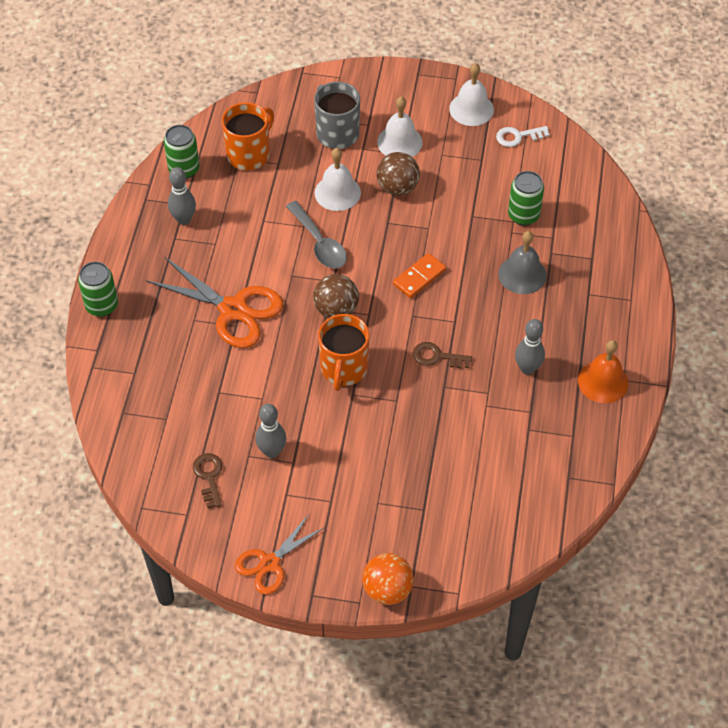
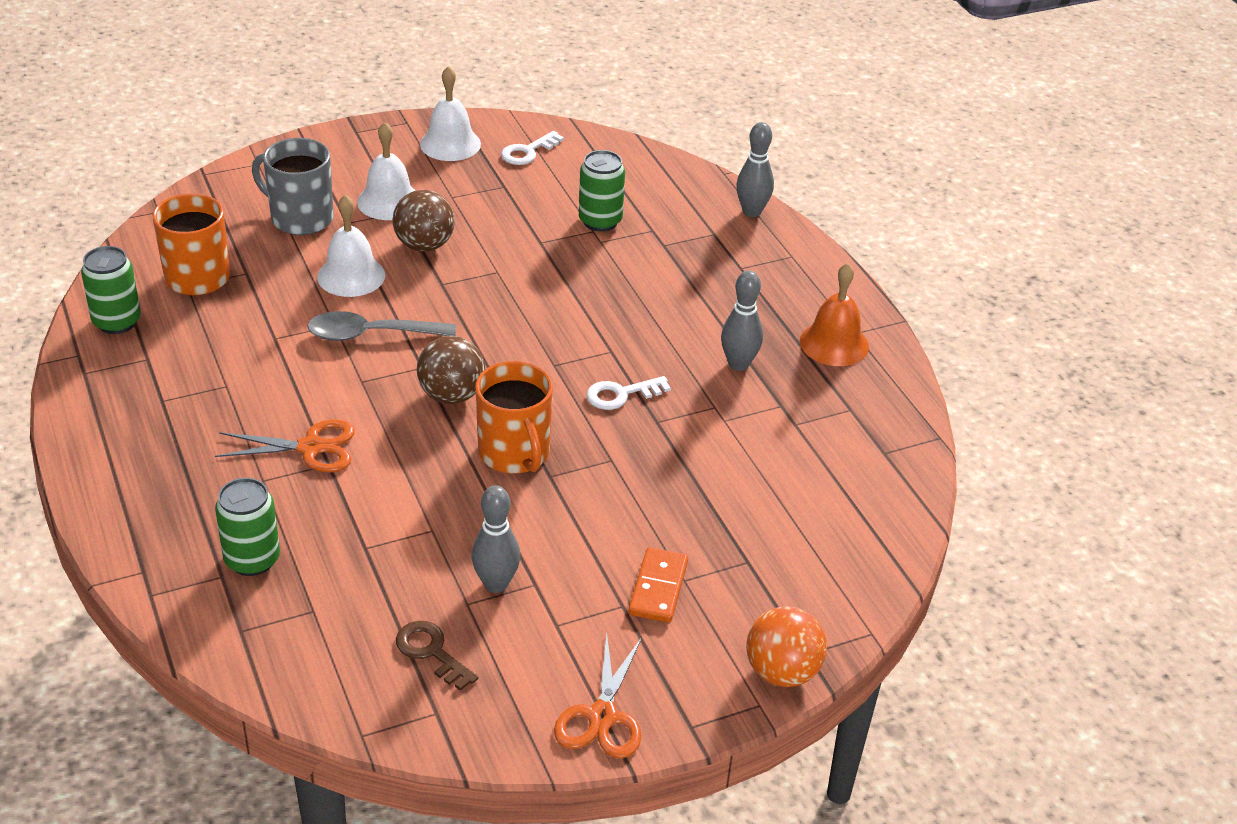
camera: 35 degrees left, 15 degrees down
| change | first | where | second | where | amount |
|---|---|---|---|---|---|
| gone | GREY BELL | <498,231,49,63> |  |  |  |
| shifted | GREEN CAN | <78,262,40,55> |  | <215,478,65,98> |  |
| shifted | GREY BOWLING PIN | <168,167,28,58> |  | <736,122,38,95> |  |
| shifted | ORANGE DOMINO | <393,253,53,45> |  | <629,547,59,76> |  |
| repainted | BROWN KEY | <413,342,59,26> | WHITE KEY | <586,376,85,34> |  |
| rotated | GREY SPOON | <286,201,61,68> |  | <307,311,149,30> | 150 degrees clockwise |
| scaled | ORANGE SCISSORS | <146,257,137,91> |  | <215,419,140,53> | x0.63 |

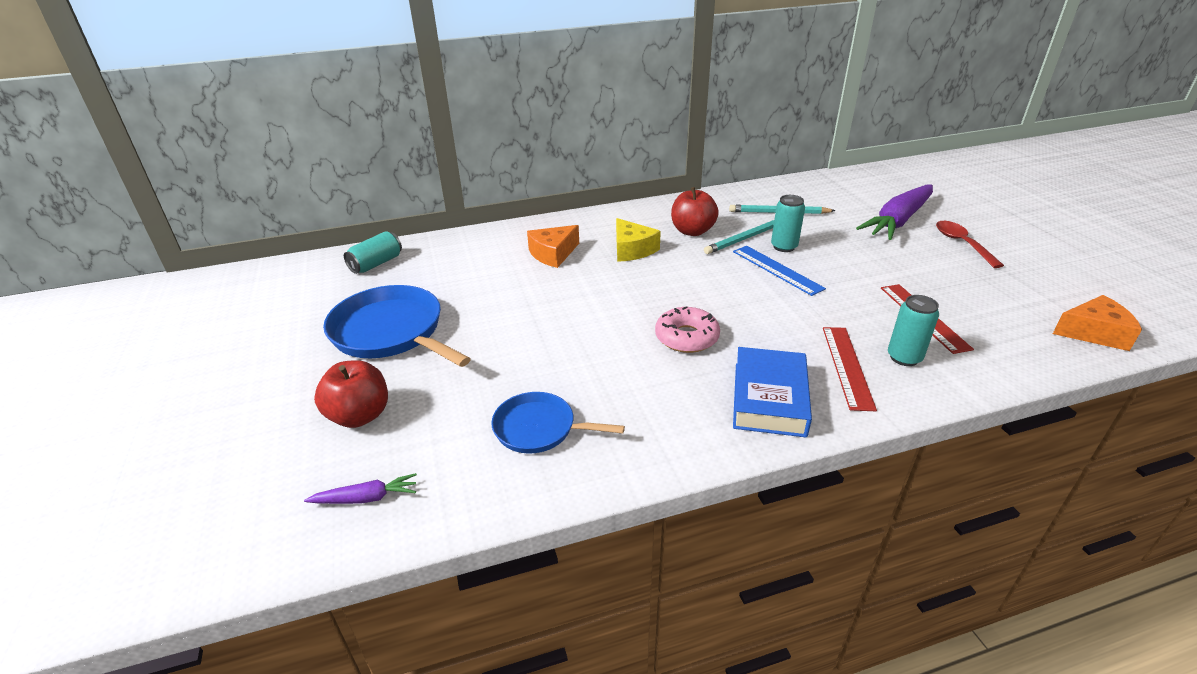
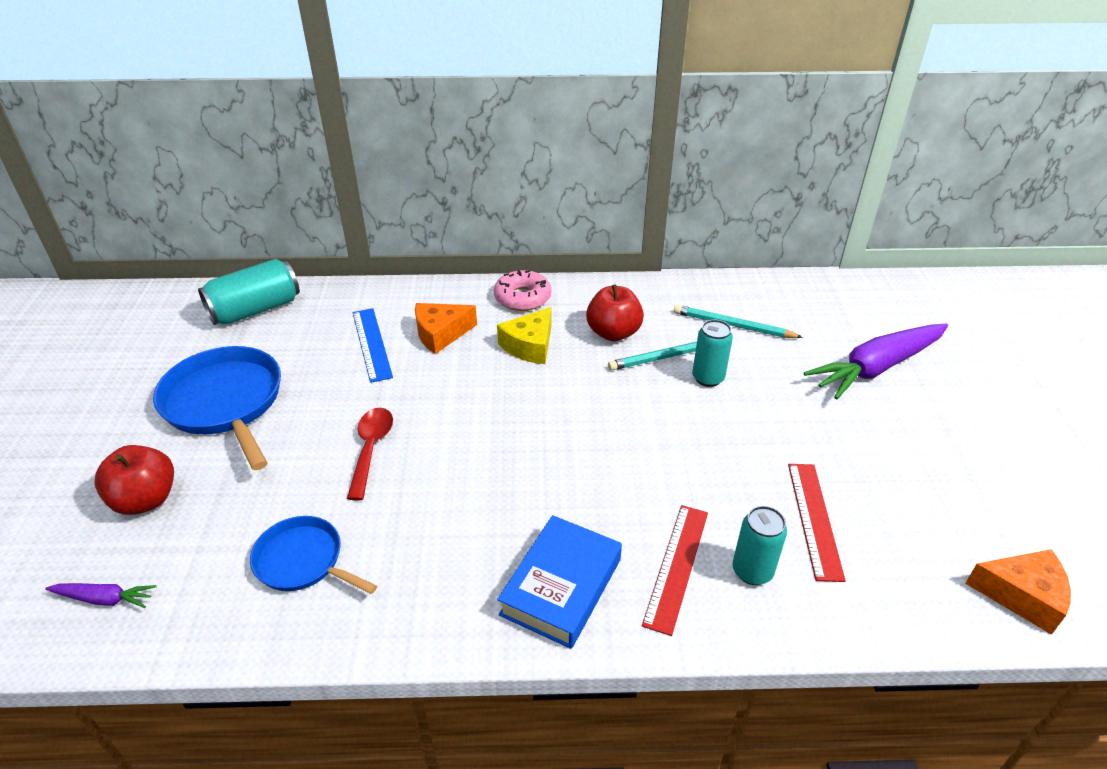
camera: 15 degrees right, 5 degrees up
| change | first | where | second | where | amount |
|---|---|---|---|---|---|
| shifted | PINK DONUT | <655,306,65,47> |  | <494,270,57,41> |  |
| shifted | BLUE RULER | <733,246,93,50> |  | <353,308,40,75> |  |
| shifted | RED SPOON | <936,221,68,47> |  | <347,408,46,93> |  |
| rotated | YELLOW CHEESE | <616,218,45,44> |  | <497,307,54,57> | 45 degrees clockwise |
| scaled | TURQUOISE CAN | <344,231,58,43> |  | <198,259,102,66> | x1.51 |

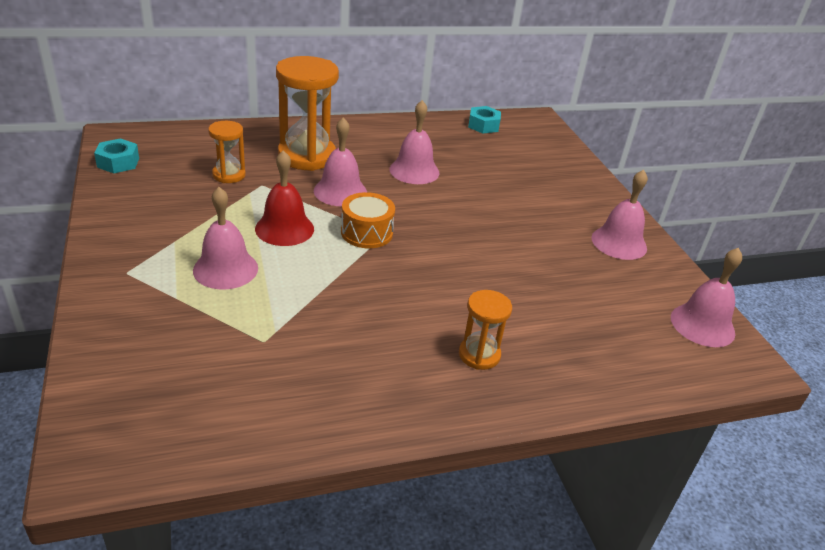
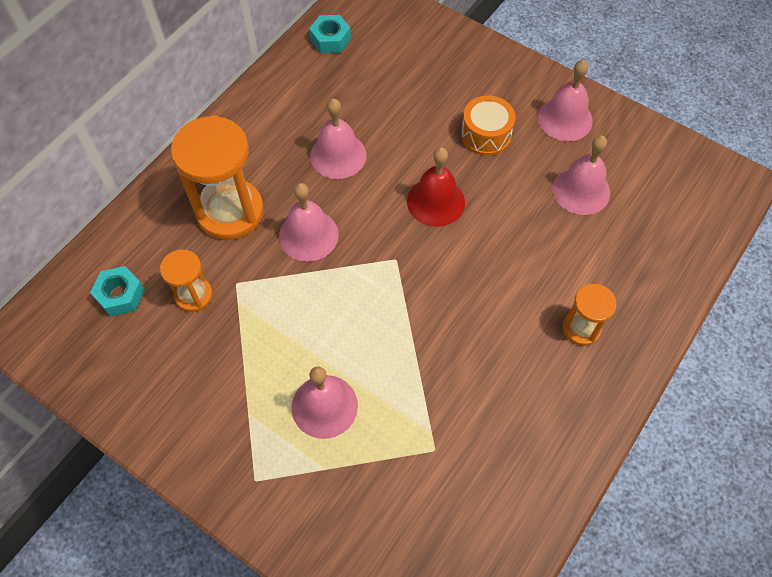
camera: 35 degrees left, 25 degrees up
| change | first | where | second | where | amount |
|---|---|---|---|---|---|
| shifted | TURQUOISE NUT | <94,138,45,35> |  | <90,266,55,51> |  |
| shifted | RED BELL | <255,150,59,96> |  | <407,147,58,80> |  |
| shifted | ORANGE DRUM | <341,192,54,56> |  | <461,96,55,60> |  |
| shifted | PINK BELL | <671,248,71,99> |  | <552,135,58,80> |  |

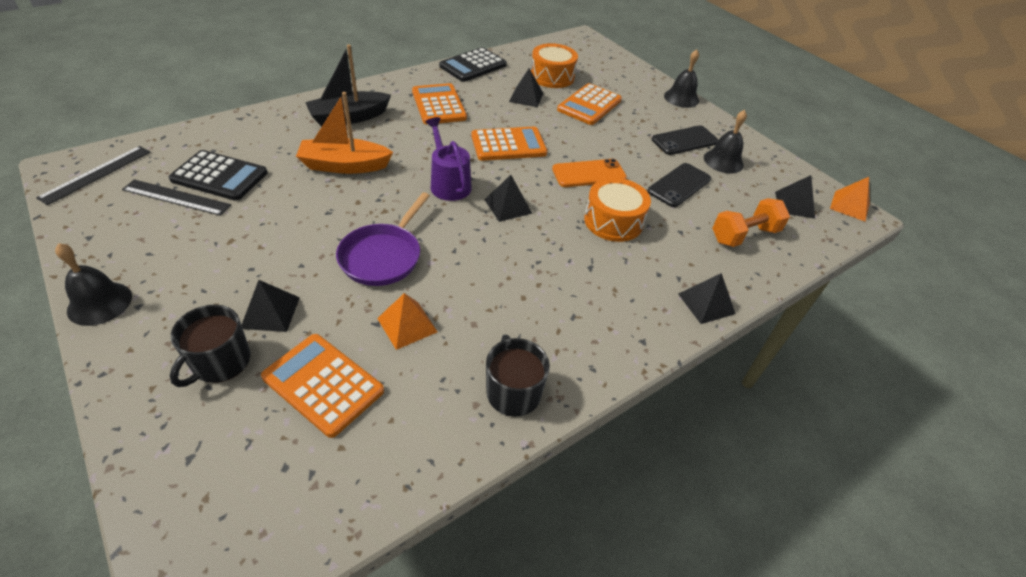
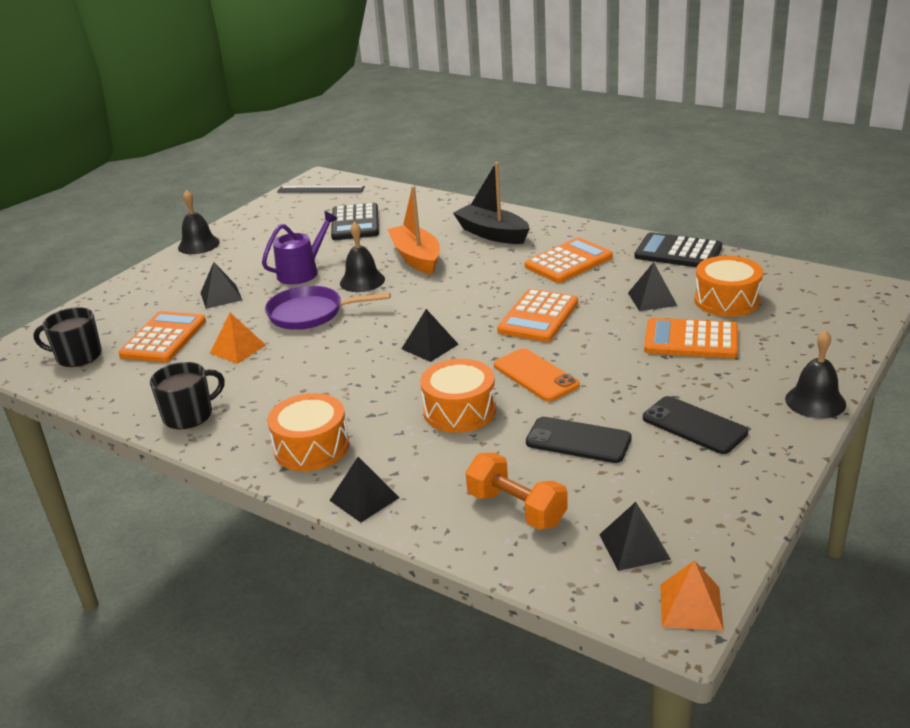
camera: 75 degrees right, 15 degrees down
| change | first | where | second | where | amount |
|---|---|---|---|---|---|
| gone | BLACK RULER | <122,179,109,37> |  |  |  |
| new |  |  | ORANGE DRUM | <268,393,81,78> |  |
| shifted | BLACK MUG | <170,304,81,83> |  | <33,307,69,60> |  |
| shifted | PURPLE WATERING CAN | <426,117,46,84> |  | <262,211,75,73> |  |
| shifted | BLACK BELL | <704,110,43,63> |  | <340,222,45,70> |  |
| rotated | ORANGE CALCULATOR | <471,126,76,35> |  | <497,289,81,53> | 60 degrees clockwise |

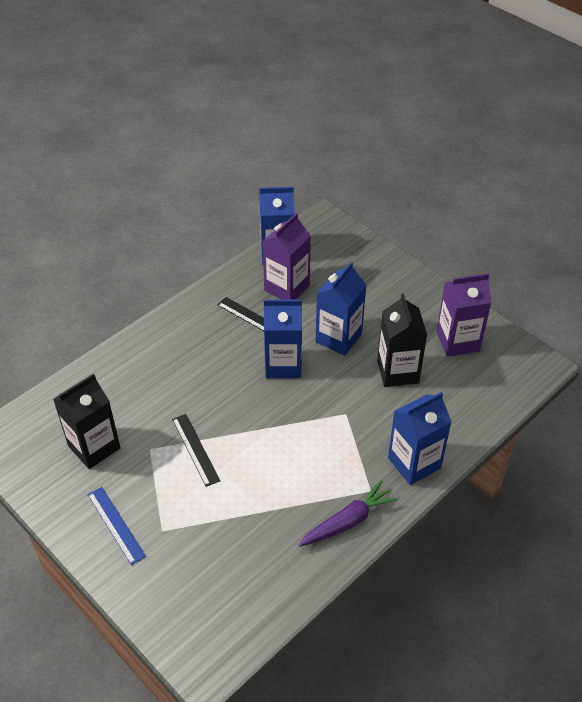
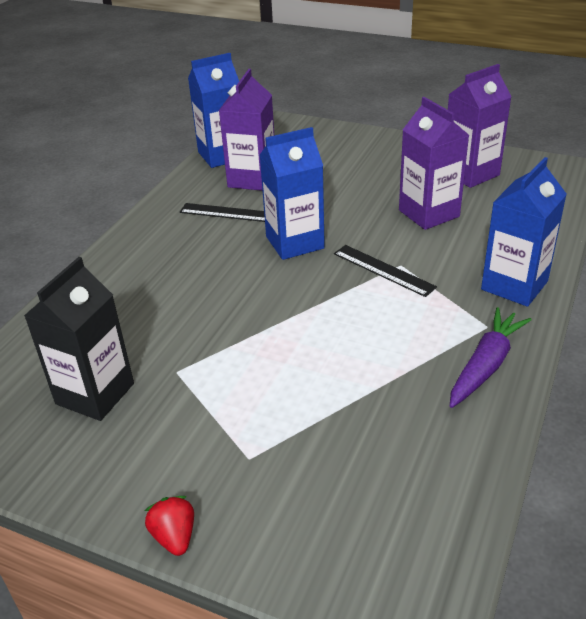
camera: 20 degrees left, 10 degrees down
| change | first | where | second | where | amount |
|---|---|---|---|---|---|
| gone | BLUE RULER | <88,487,58,78> |  |  |  |
| gone | BLUE CARTON | <316,262,50,94> |  |  |  |
| new |  |  | RED STRAWBERRY | <145,496,49,60> |  |
| shifted | BLACK RULER | <172,414,48,73> |  | <334,245,103,52> |  |
| repainted | BLACK CARTON | <377,294,50,93> | PURPLE CARTON | <399,97,70,133> |  |

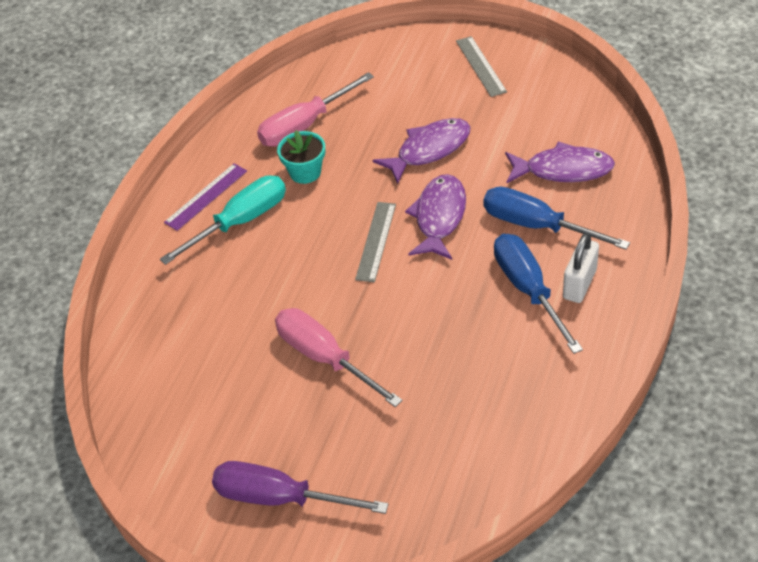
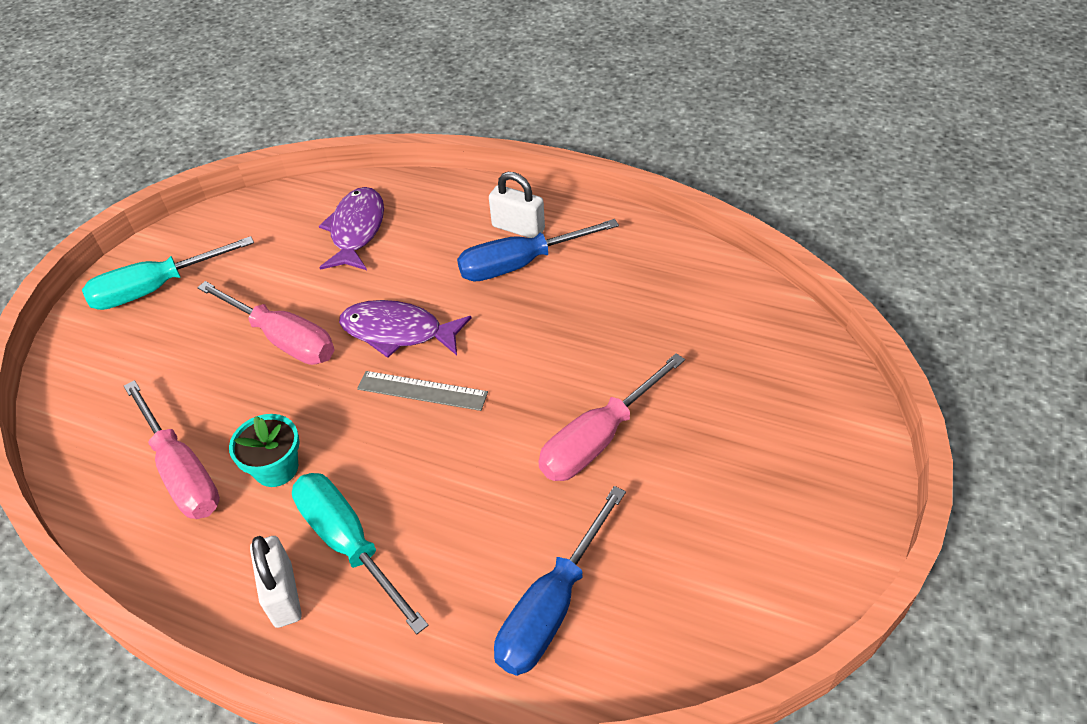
camera: 90 degrees left, 0 degrees up
| change | first | where | second | where | amount |
|---|---|---|---|---|---|
| gone | PURPLE SCREWDRIVER | <212,461,177,53> |  |  |  |
| shifted | BLUE SCREWDRIVER | <483,187,147,63> |  | <494,486,132,190> |  |
| swapped | PURPLE RULER | <164,163,83,68> | WHITE PADLOCK | <250,536,52,92> |  |
| swapped | PURPLE FISH | <373,118,97,66> | PINK SCREWDRIVER | <197,281,137,84> |  |
| swapped | GREY RULER | <456,36,51,61> | TURQUOISE SCREWDRIVER | <82,236,172,74> |  |

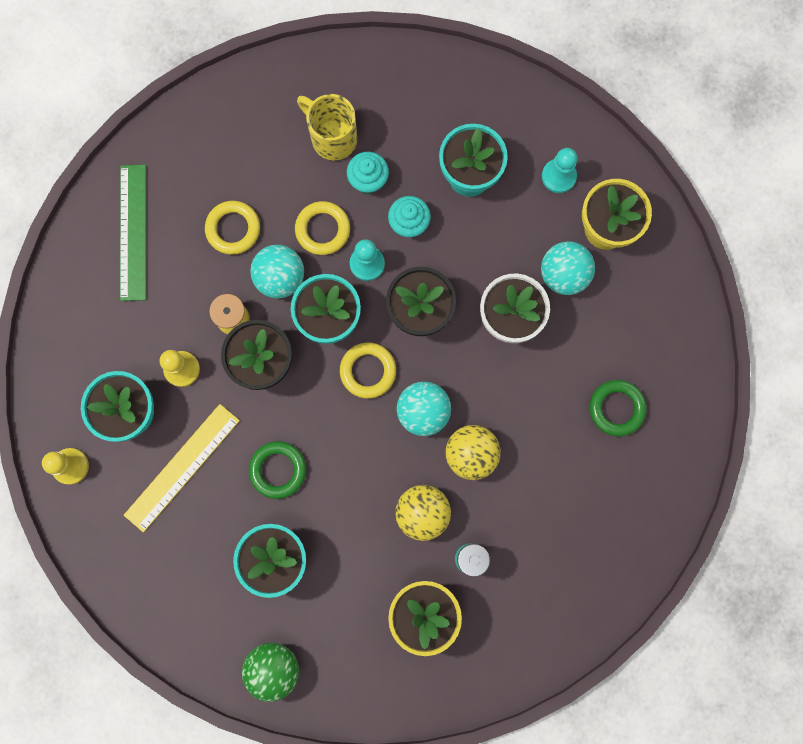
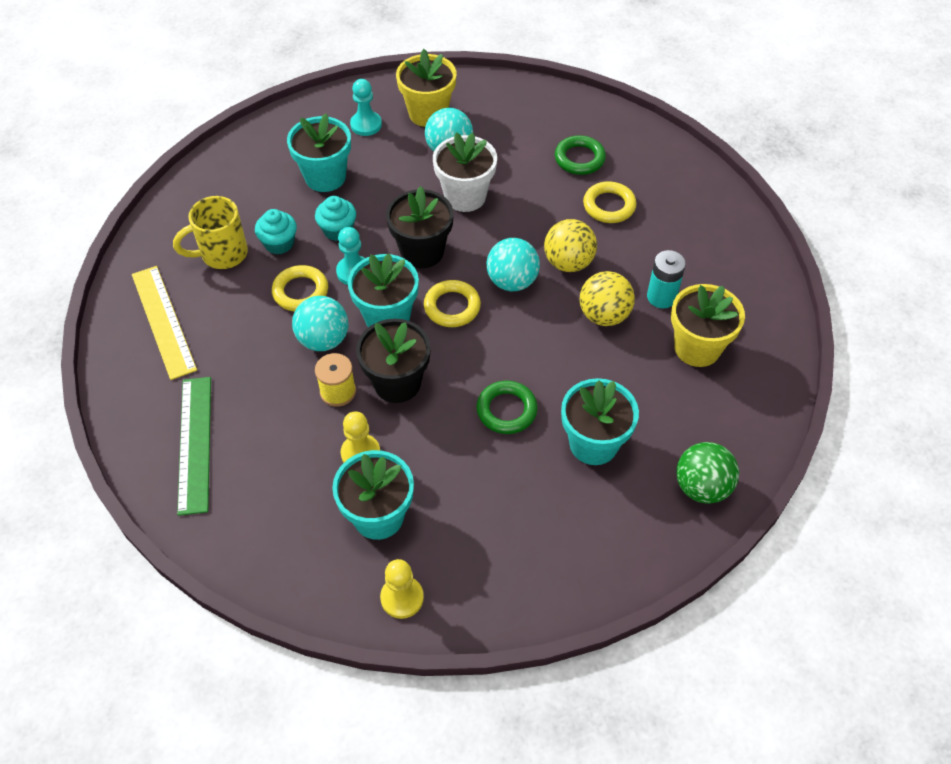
camera: 65 degrees left, 25 degrees down
| change | first | where | second | where | amount |
|---|---|---|---|---|---|
| shifted | YELLOW RULER | <124,404,116,128> |  | <132,266,65,114> |  |
| shifted | YELLOW RING | <205,201,55,54> |  | <583,182,54,41> |  |
| rotated | GREEN RULER | <120,165,26,136> |  | <177,377,34,139> | 60 degrees clockwise |

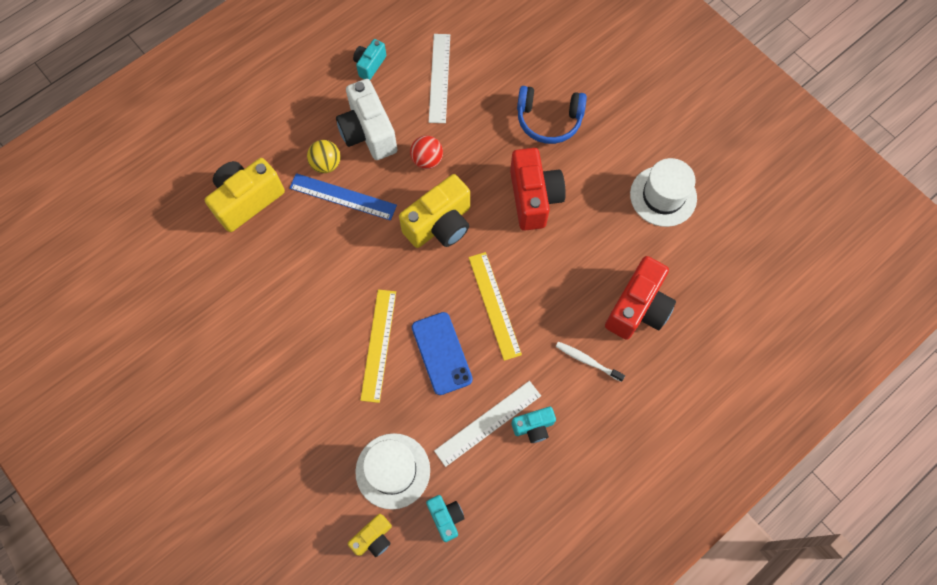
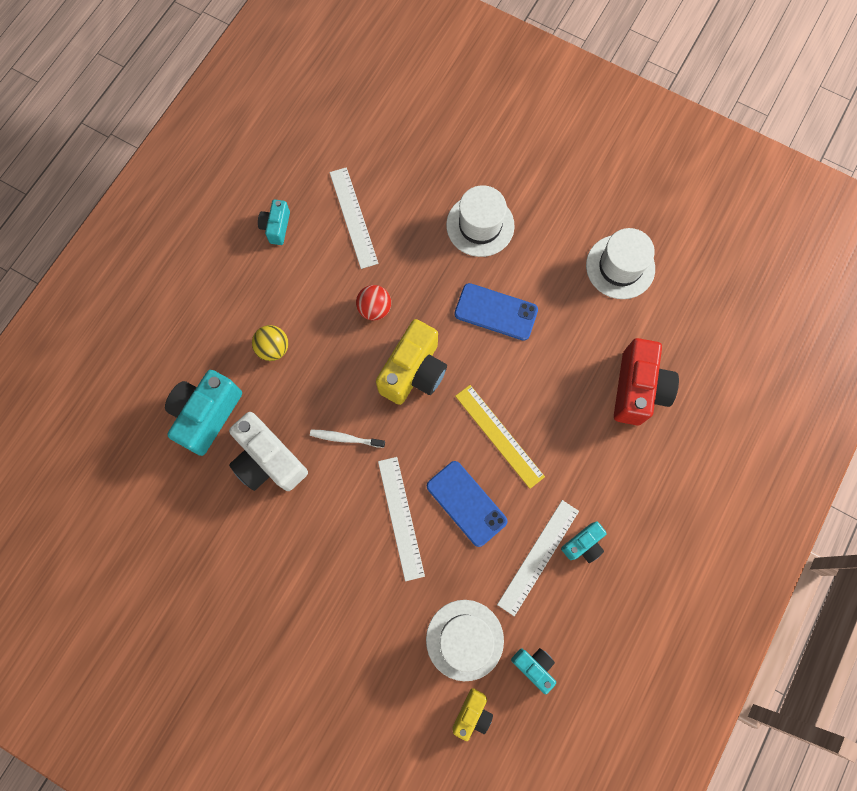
camera: 20 degrees left, 5 degrees up
| change | first | where | second | where | amount |
|---|---|---|---|---|---|
| gone | BLUE RULER | <289,173,108,48> |  |  |  |
| shifted | WHITE CAMERA | <336,79,61,81> |  | <229,412,79,79> |  |
| shifted | WHITE TOOTHBRUSH | <556,341,69,41> |  | <310,429,75,19> |  |
| swapped | RED CAMERA | <510,148,56,83> | BLUE PHONE | <454,283,84,58> |  |
| swapped | BLUE HEADPHONES | <517,86,70,58> | WHITE HAT | <446,185,69,72> |  |
| repainted | YELLOW CAMERA | <205,158,80,74> | TURQUOISE CAMERA | <165,370,77,86> |  |
| repainted | YELLOW RULER | <360,289,36,114> | WHITE RULER | <378,457,47,124> |  |

